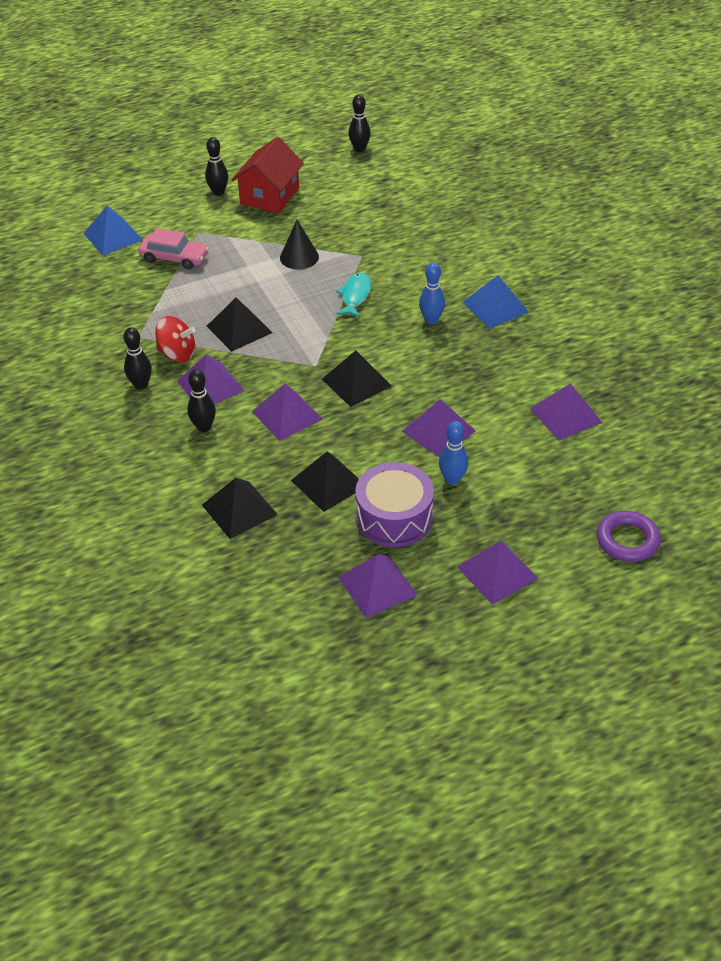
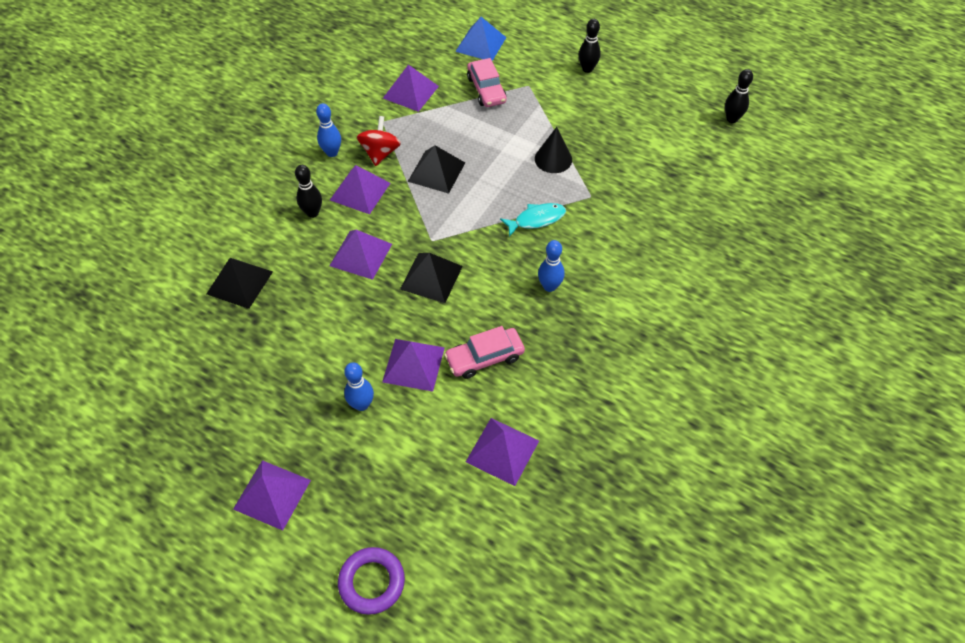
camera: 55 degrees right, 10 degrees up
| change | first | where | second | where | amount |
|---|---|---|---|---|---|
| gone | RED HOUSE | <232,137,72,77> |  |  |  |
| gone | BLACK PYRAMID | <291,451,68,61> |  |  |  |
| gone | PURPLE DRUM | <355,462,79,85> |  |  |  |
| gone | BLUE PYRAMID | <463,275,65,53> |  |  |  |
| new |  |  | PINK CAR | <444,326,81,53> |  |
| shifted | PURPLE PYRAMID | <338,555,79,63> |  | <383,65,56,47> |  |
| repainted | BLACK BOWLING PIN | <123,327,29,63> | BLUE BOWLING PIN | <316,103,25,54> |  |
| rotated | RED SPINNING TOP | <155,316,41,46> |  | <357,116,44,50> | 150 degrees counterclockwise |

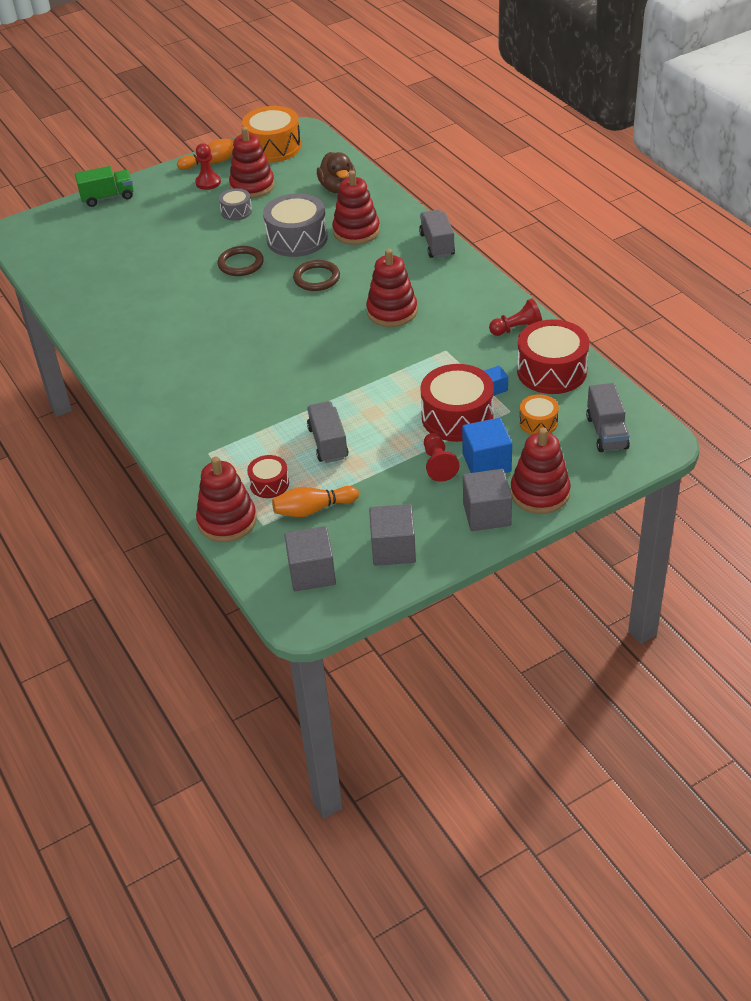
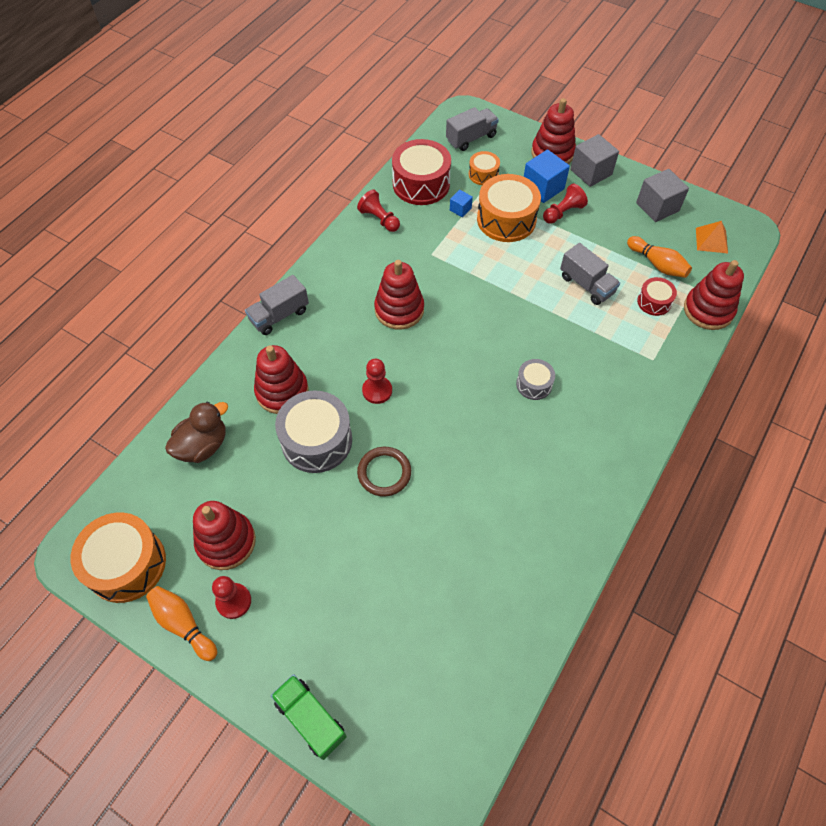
camera: 120 degrees left, 15 degrees up
| change | first | where | second | where | amount |
|---|---|---|---|---|---|
| shifted | GREY DRUM | <219,188,33,33> |  | <516,359,39,41> |  |
| swapped | GREY CUBE | <284,526,52,65> | ORANGE PYRAMID | <696,221,32,32> |  |
| swapped | BROWN RING | <293,260,47,31> | RED PAWN | <362,359,30,45> |  |
| repainted | RED DRUM | <420,364,74,78> | ORANGE DRUM | <477,174,64,68> |  |
| rotated | GREY TRUCK | <307,401,41,62> |  | <560,243,60,62> | 90 degrees counterclockwise |

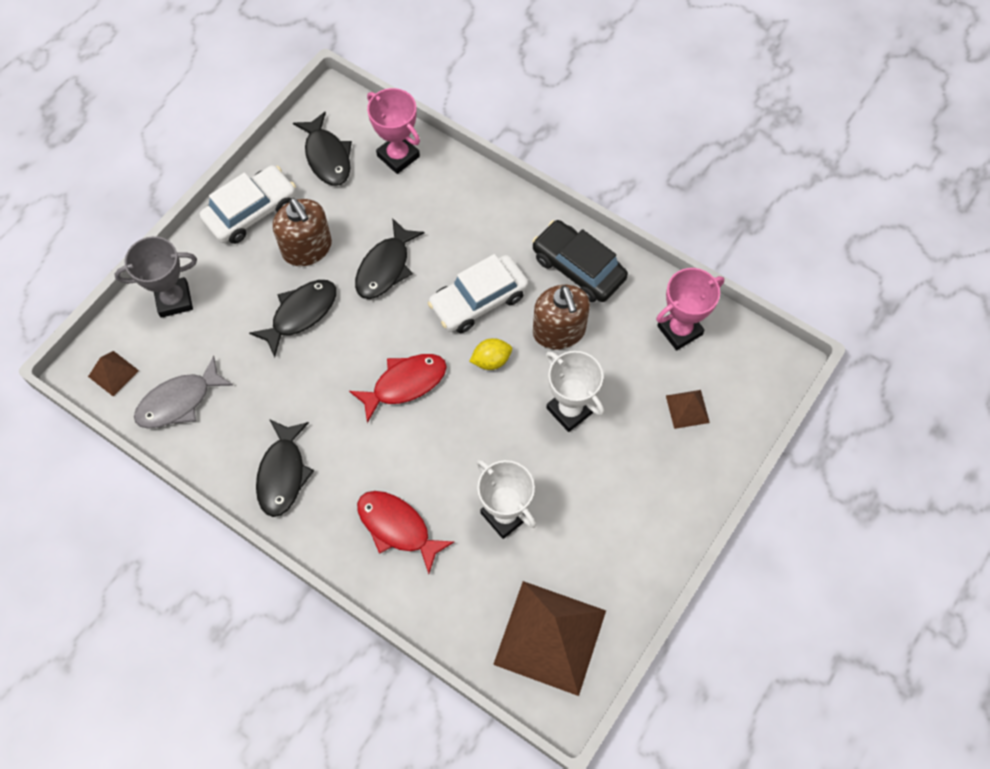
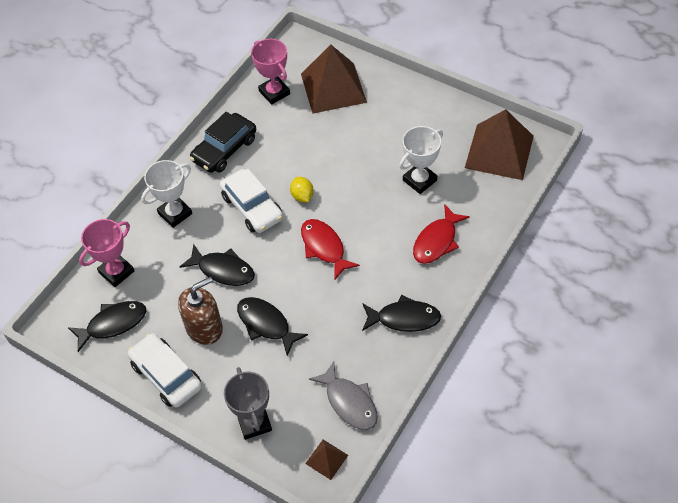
camera: 90 degrees left, 10 degrees down
| change | first | where | second | where | amount |
|---|---|---|---|---|---|
| gone | BROWN SOAP DISPENSER | <533,285,57,65> |  |  |  |
| shifted | WHITE TROPHY | <546,351,58,81> |  | <141,160,51,68> |  |
| scaled | BROWN PYRAMID | <666,390,44,39> |  | <301,45,66,69> | x2.25 |

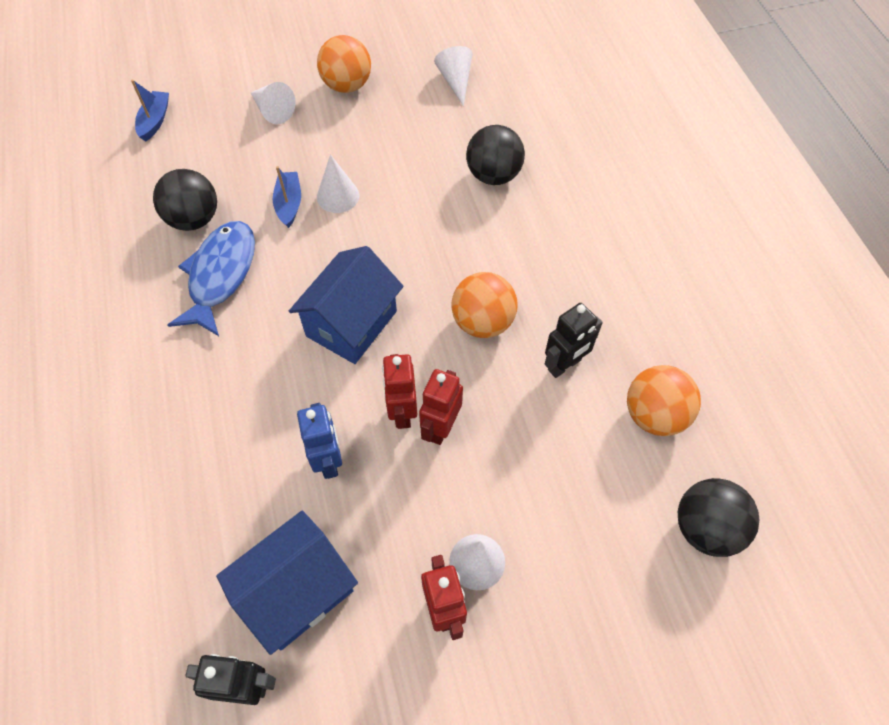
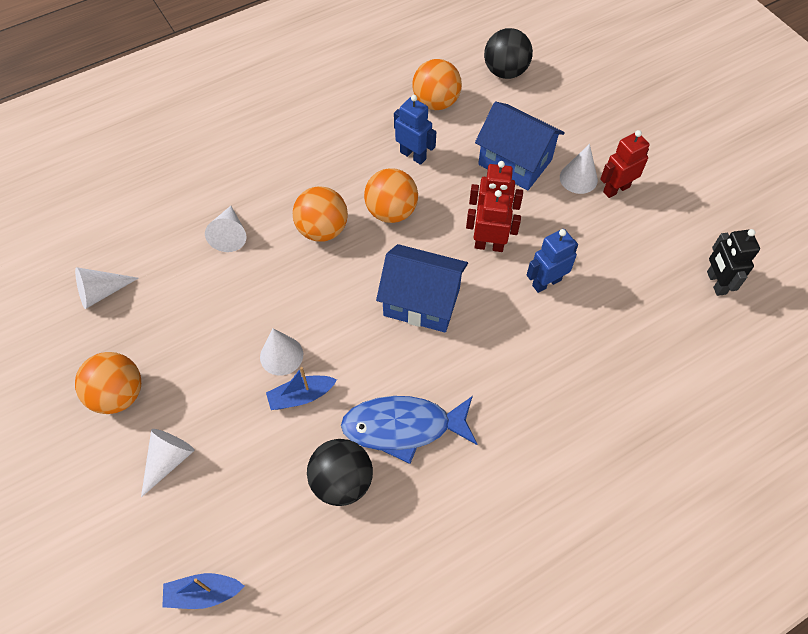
camera: 105 degrees left, 0 degrees up
| change | first | where | second | where | amount |
|---|---|---|---|---|---|
| new |  |  | ORANGE BALL | <293,186,55,56> |  |
| shifted | BLUE HOUSE | <216,511,142,144> |  | <475,102,90,88> |  |
| swapped | BLACK BALL | <466,125,59,60> | WHITE CONE | <205,206,42,46> |  |
| repainted | BLACK ROBOT | <545,303,58,75> | BLUE ROBOT | <394,95,42,70> |  |
| rotated | RED ROBOT | <382,354,35,75> |  | <466,190,55,62> | 150 degrees counterclockwise |

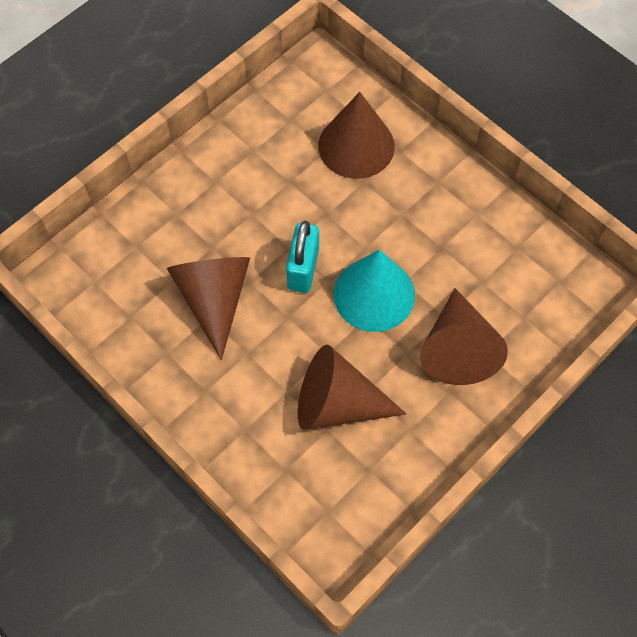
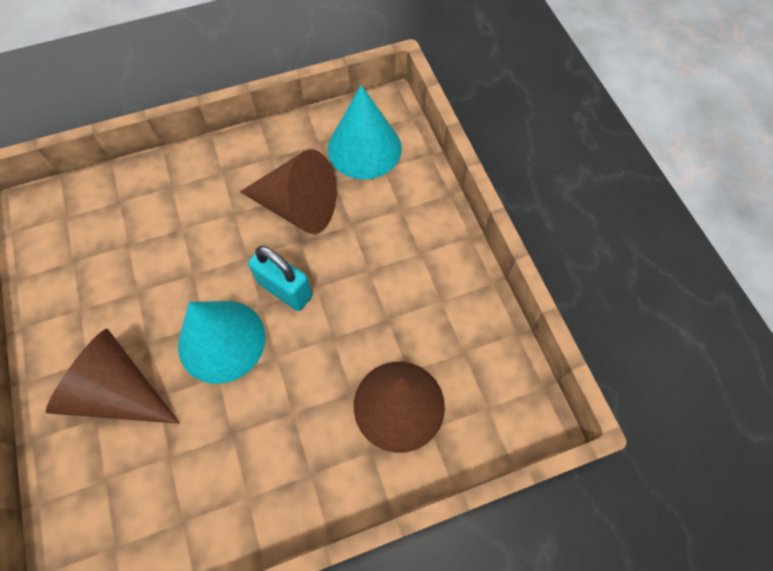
camera: 115 degrees right, 0 degrees up
| change | first | where | second | where | amount |
|---|---|---|---|---|---|
| gone | BROWN CONE | <298,345,108,85> |  |  |  |
| new |  |  | TURQUOISE CONE | <328,85,74,95> |  |

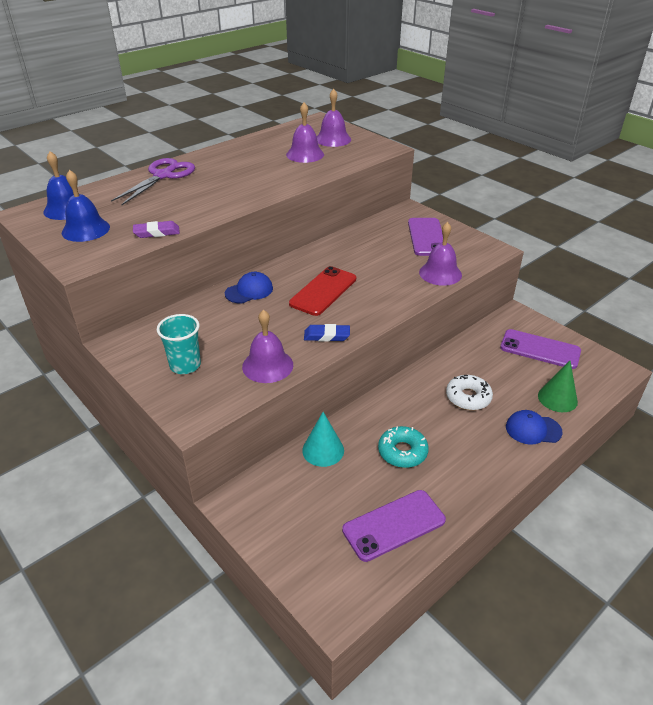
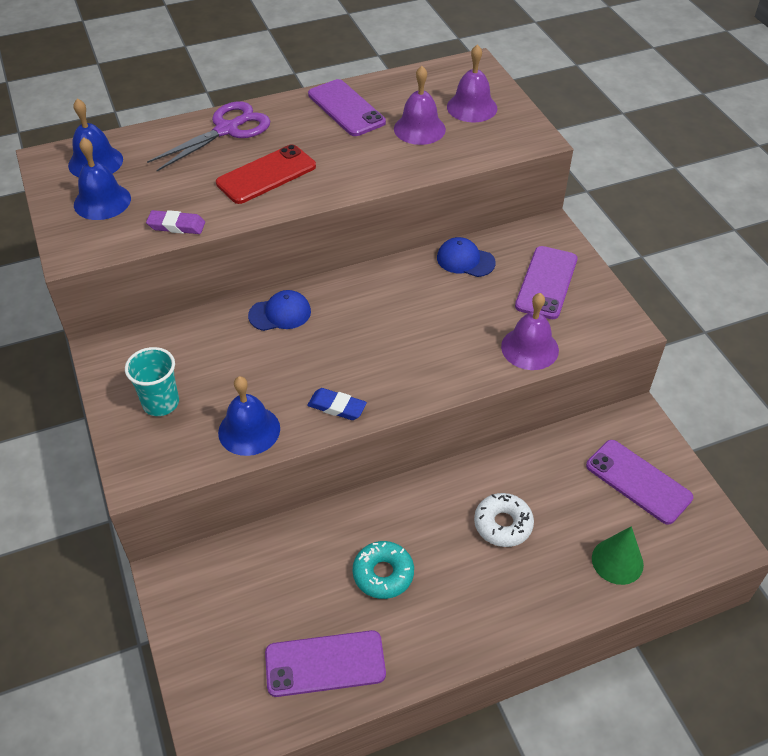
camera: 20 degrees right, 10 degrees up
| change | first | where | second | where | amount |
|---|---|---|---|---|---|
| gone | TURQUOISE CONE | <302,412,42,55> |  |  |  |
| new |  |  | PURPLE PHONE | <308,79,78,57> |  |
| shifted | RED PHONE | <289,266,67,50> |  | <216,144,100,60> |  |
| shifted | BLUE CAP | <506,410,57,35> |  | <437,237,59,40> |  |
| repainted | PURPLE BELL | <242,310,51,73> | BLUE BELL | <218,376,62,80> |  |

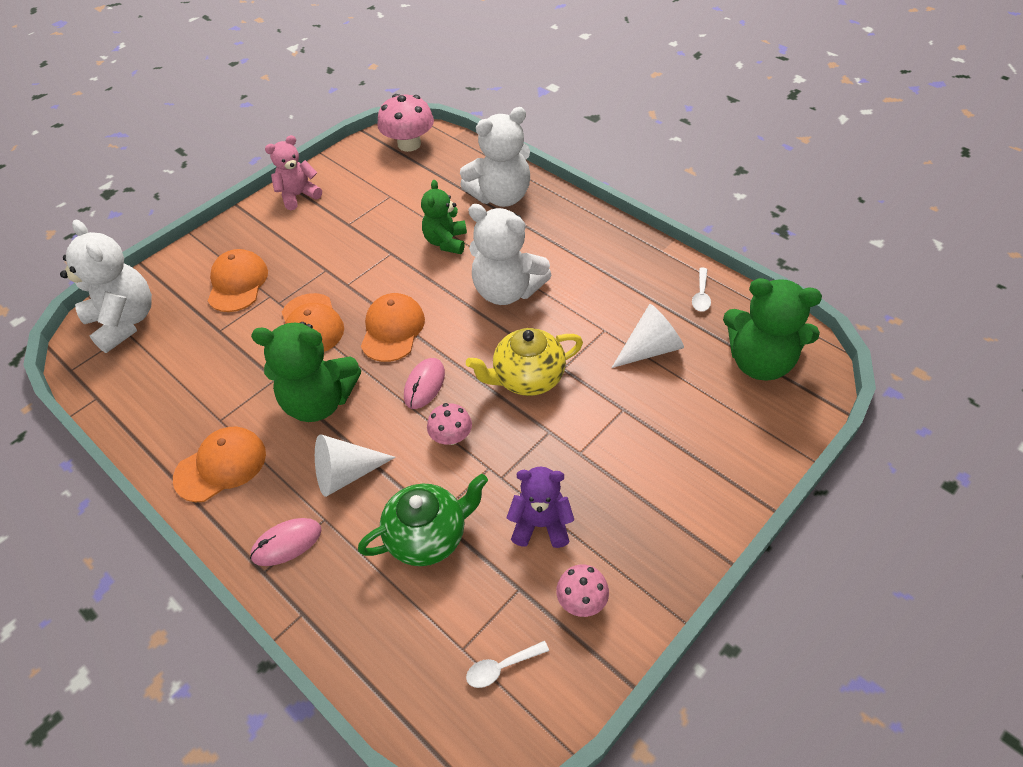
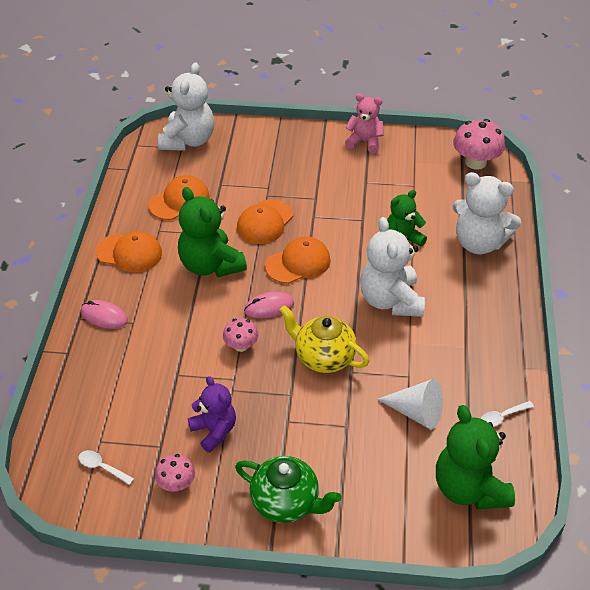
camera: 50 degrees right, 5 degrees down
| change | first | where | second | where | amount |
|---|---|---|---|---|---|
| gone | WHITE CONE | <315,434,81,63> |  |  |  |
| shifted | ORANGE CAP | <208,249,60,63> |  | <148,175,62,45> |  |
| shifted | GREEN TEAPOT | <358,474,130,92> |  | <235,456,106,67> |  |

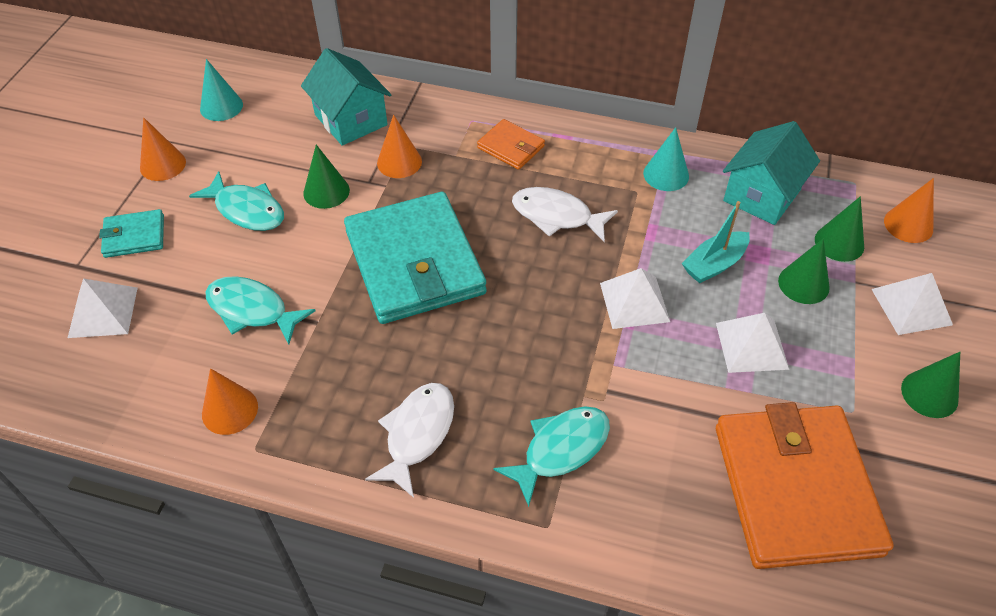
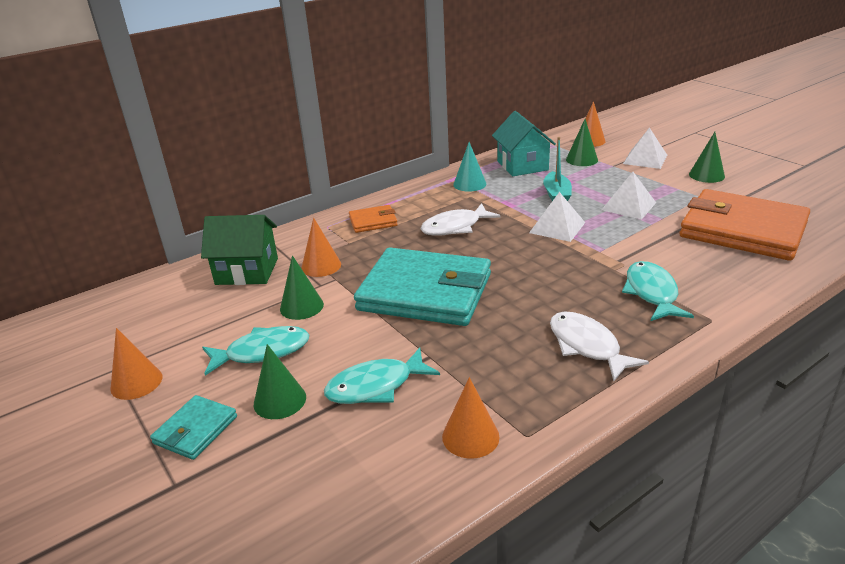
camera: 50 degrees left, 20 degrees down
| change | first | where | second | where | amount |
|---|---|---|---|---|---|
| gone | WHITE PYRAMID | <68,278,70,60> |  |  |  |
| gone | TURQUOISE CONE | <200,59,43,62> |  |  |  |
| shifted | GREEN CONE | <778,238,52,66> |  | <254,344,52,75> |  |
| repainted | TURQUOISE HOUSE | <301,48,90,98> | GREEN HOUSE | <201,215,77,70> |  |

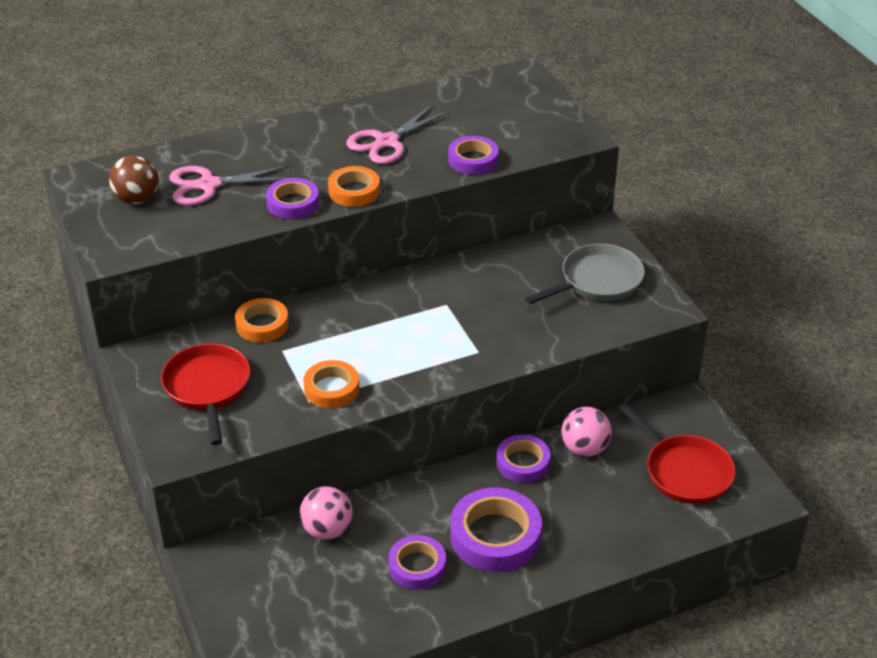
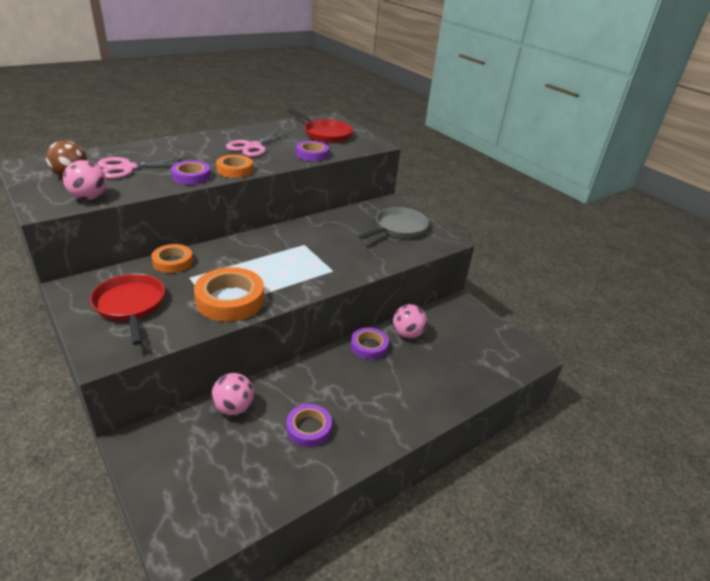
camera: 15 degrees left, 5 degrees down
| change | first | where | second | where | amount |
|---|---|---|---|---|---|
| gone | PURPLE TAPE | <450,488,92,84> |  |  |  |
| new |  |  | PINK BALL | <63,160,44,40> |  |
| shifted | RED PAN | <618,403,117,101> |  | <287,108,66,35> |  |
| scaled | ORANGE TAPE | <303,360,56,48> |  | <194,267,70,55> | x1.61 |

